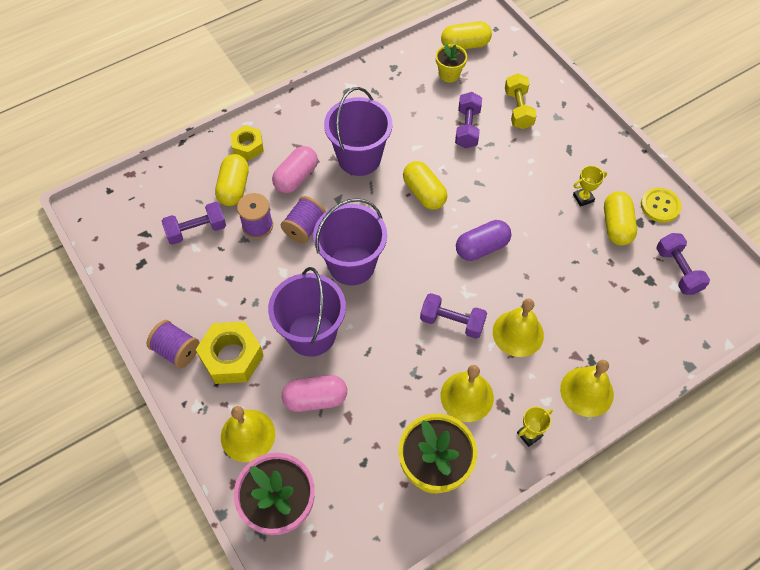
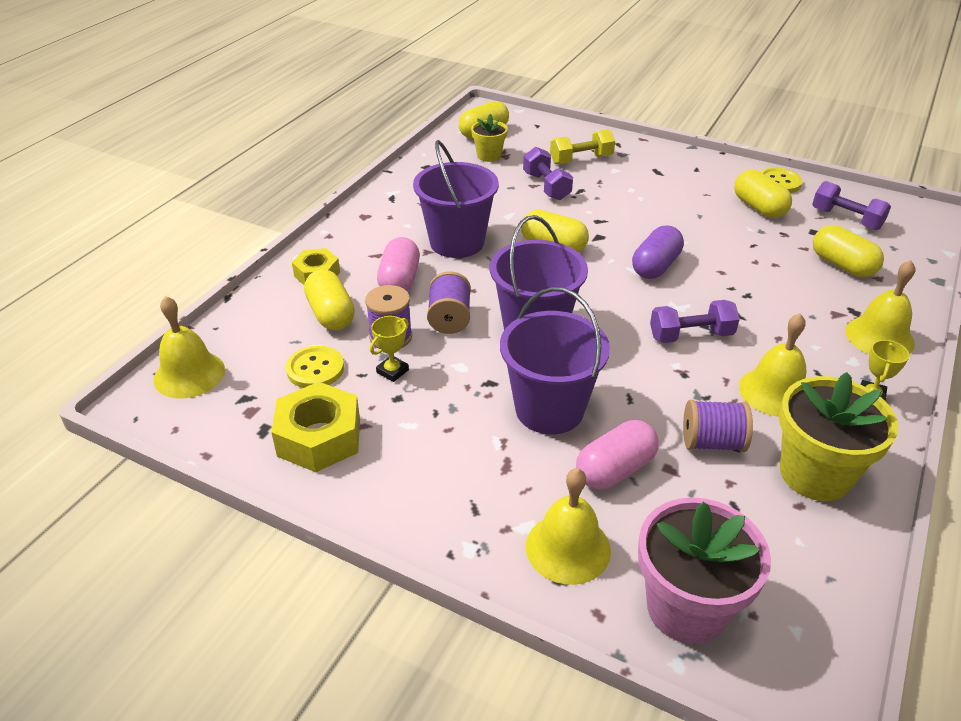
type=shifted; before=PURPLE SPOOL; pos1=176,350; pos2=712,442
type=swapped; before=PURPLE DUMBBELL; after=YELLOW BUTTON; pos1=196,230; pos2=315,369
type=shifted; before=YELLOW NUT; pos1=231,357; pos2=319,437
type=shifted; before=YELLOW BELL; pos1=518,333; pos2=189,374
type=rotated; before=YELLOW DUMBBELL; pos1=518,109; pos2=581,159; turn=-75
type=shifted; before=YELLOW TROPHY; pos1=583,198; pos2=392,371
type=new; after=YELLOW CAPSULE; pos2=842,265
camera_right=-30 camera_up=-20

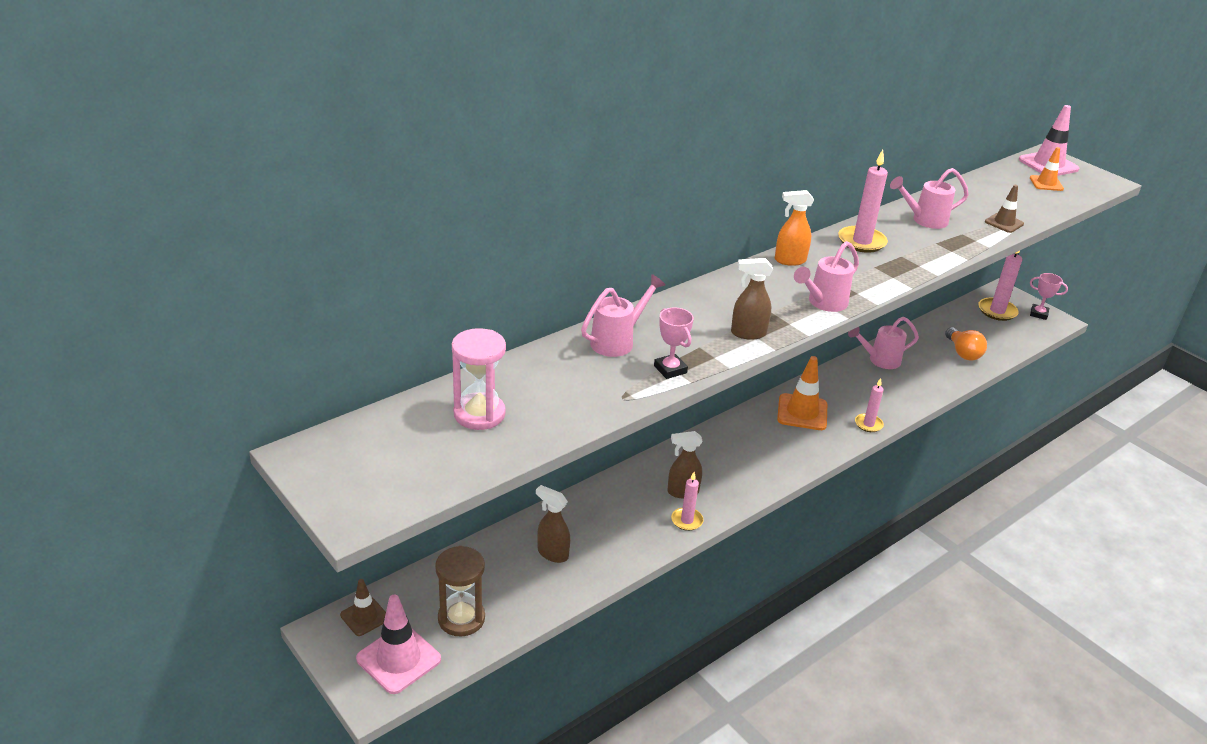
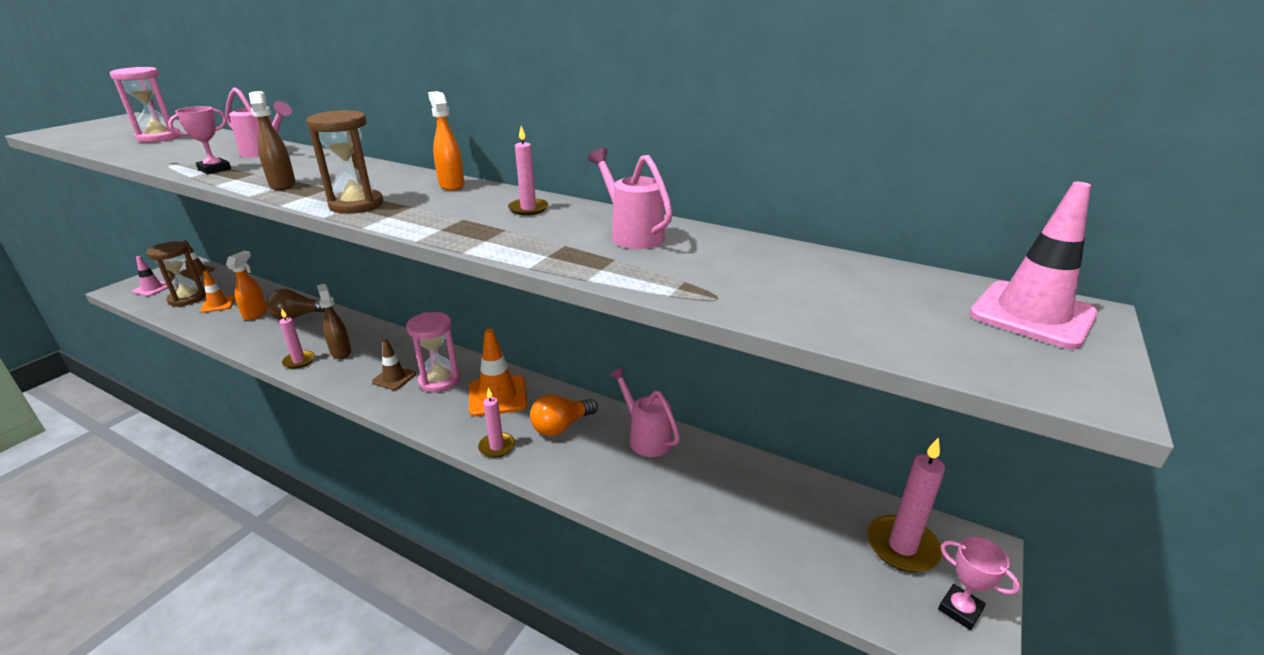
type=scaled; before=PINK TRAFFIC CONE; pos1=398,659; pos2=152,289; scale=0.61
type=repainted; before=BROWN SPRAY BOTTLE; after=ORANGE SPRAY BOTTLE; pos1=552,553; pos2=256,314
type=swapped; before=PINK WATERING CAN; after=BROWN HOURGLASS; pos1=823,303; pos2=356,205
type=scaled; before=PINK CANDLE; pos1=861,242; pos2=528,209; scale=0.62
type=shifted; before=ORANGE LIGHT BULB; pos1=962,353; pos2=561,426
type=shifted; before=BROWN TRAFFIC CONE; pos1=1004,223; pos2=394,378
type=shifted; before=ORANGE TRAFFIC CONE; pos1=1046,183; pos2=218,304
type=rotated; before=PINK TROPHY; pos1=1038,314; pos2=960,610; turn=-45
type=new; after=BROWN LIGHT BULB; pos2=298,316
type=new; after=PINK HOURGLASS; pos2=439,380
camera_right=70 camera_up=-5

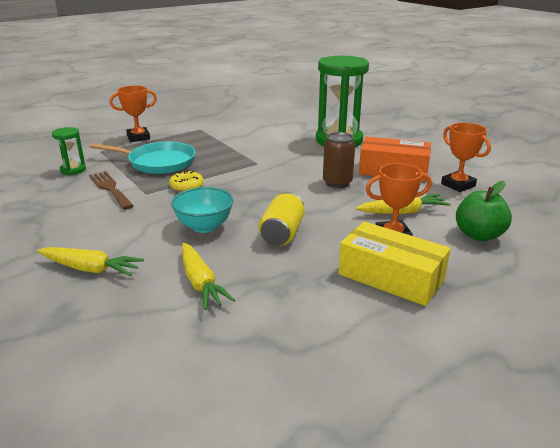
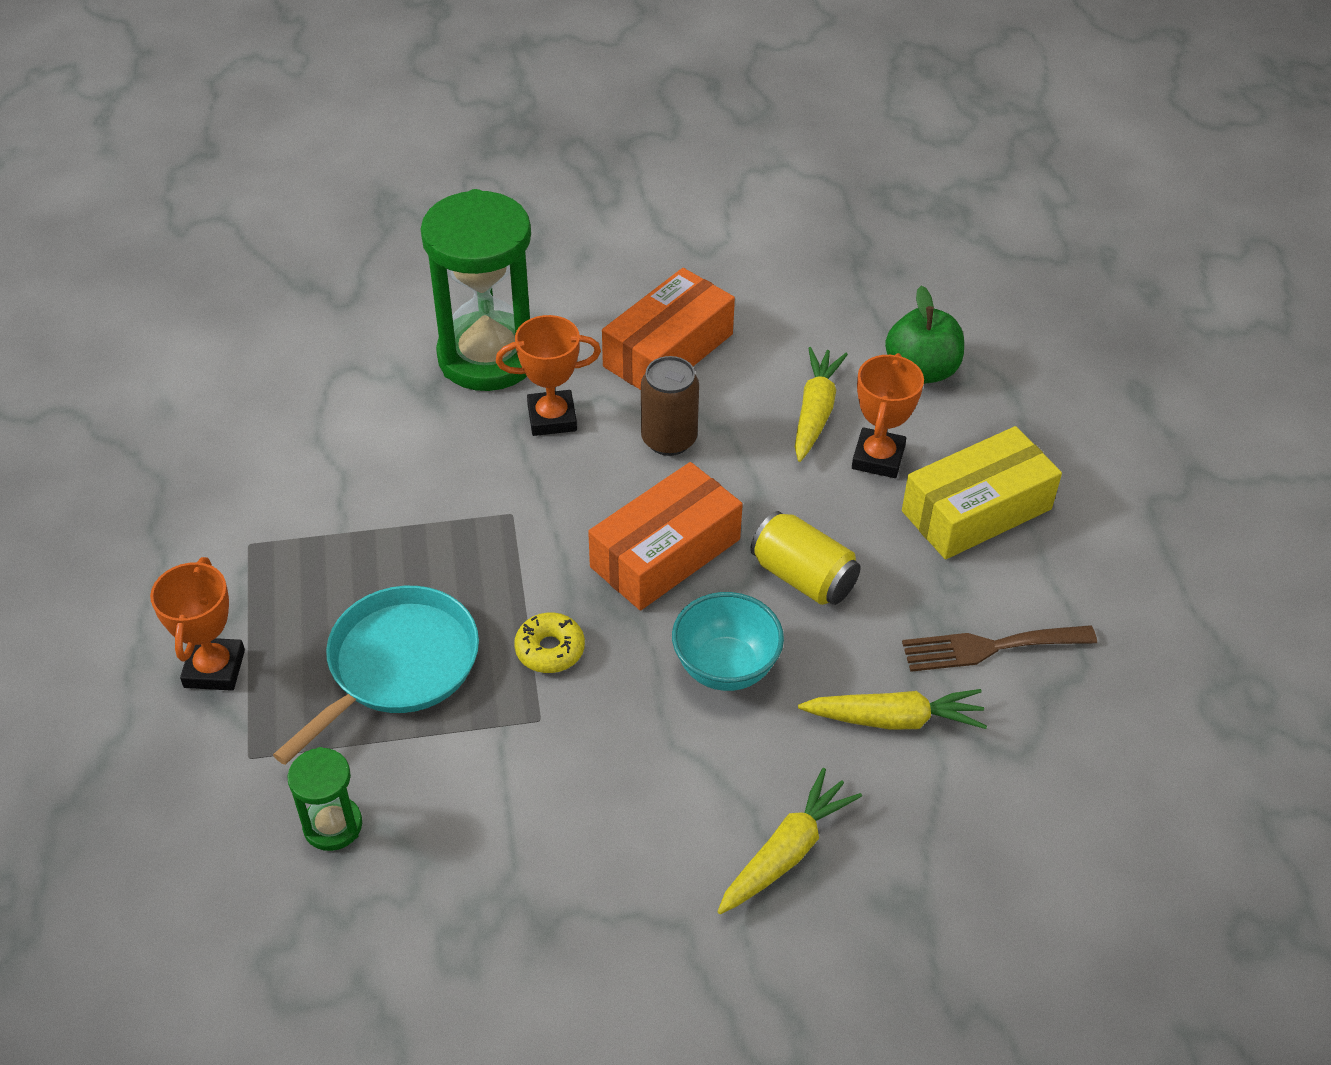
type=shifted; before=BROWN FORK; pos1=110,188; pos2=989,647
type=shifted; before=ORANGE TROPHY; pos1=458,185; pos2=552,418
type=new; after=ORANGE BOX; pos2=665,553
camera_right=-65 camera_up=20

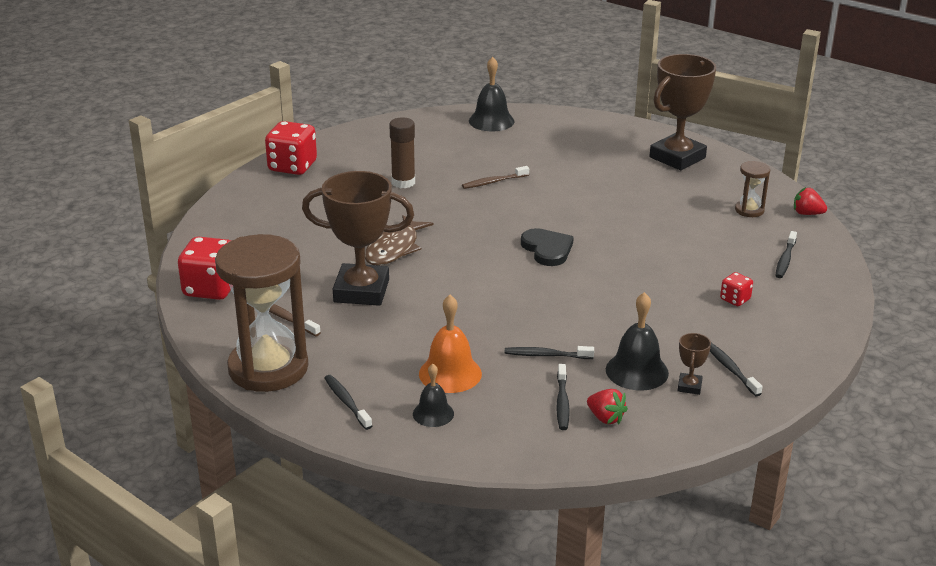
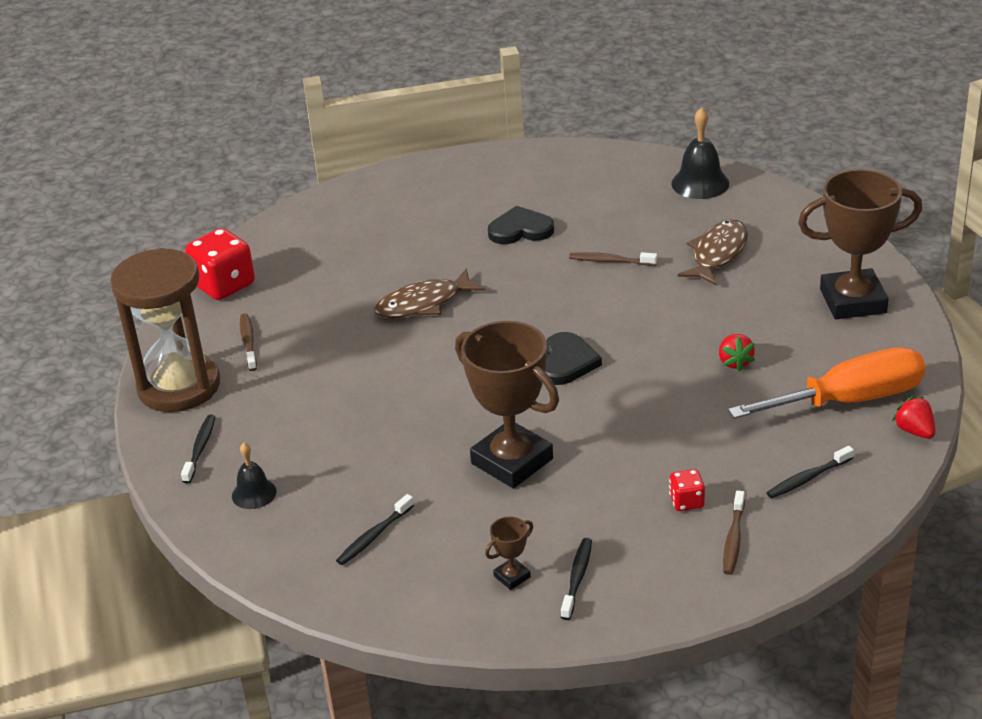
type=gone; before=RED DICE; pos1=292,166
type=shifted; before=BROWN TROPHY; pos1=361,291; pos2=512,461
type=swapped; before=BROWN GLUE STICK; after=BLACK HEART; pos1=403,182; pos2=520,230
type=gone; before=ORANGE BELL; pos1=450,373
type=gone; before=BLACK TOOTHBRUSH; pos1=546,355
type=shifted; before=RED STRAWBERRY; pos1=605,418; pos2=735,362
type=gone; before=BLACK BELL; pos1=637,371
type=swapped; before=BROWN HOURGLASS; after=ORANGE SCREWDRIVER; pos1=749,210; pos2=849,400
type=new; after=BROWN FISH; pos2=717,254
type=new; after=BROWN TOOTHBRUSH; pos2=733,539
camera_right=40 camera_up=5

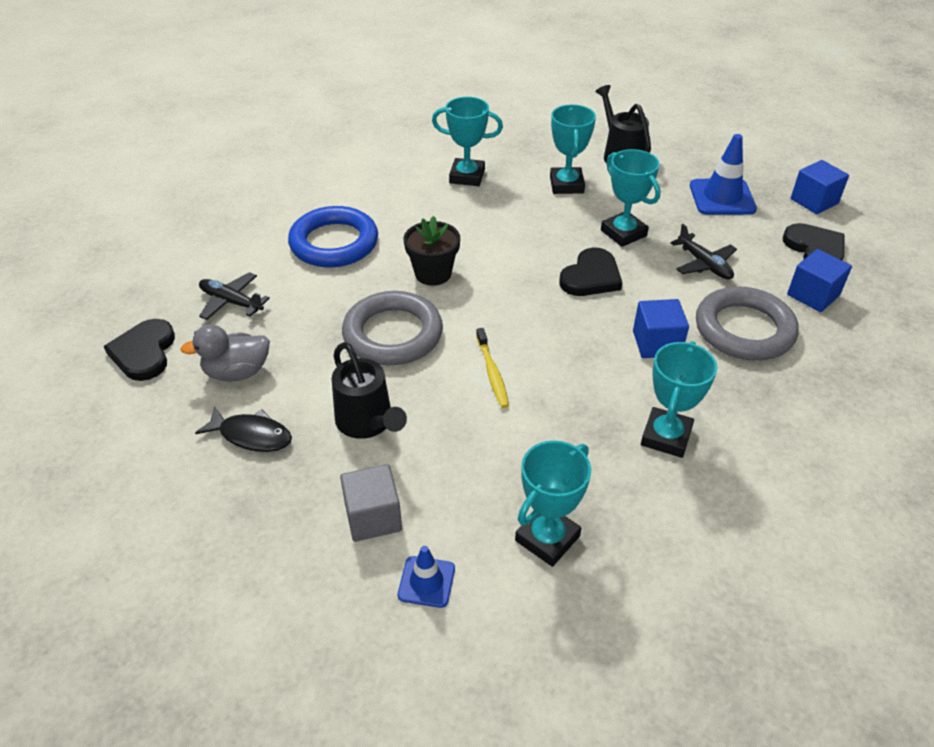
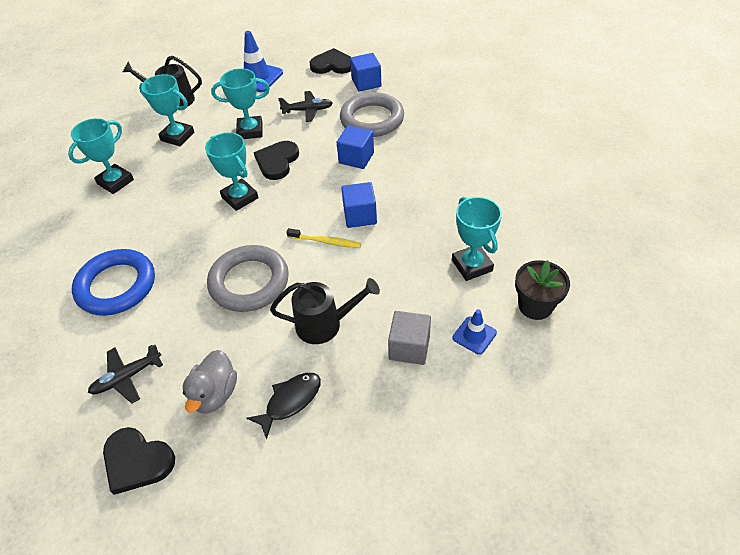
type=shifted; before=BLACK FLOWER POT; pos1=433,273; pos2=535,306
type=rotated; before=BLACK HEART; pos1=591,277; pos2=277,162; turn=-135
type=shifted; before=TURQUOISE TROPHY; pos1=666,436; pos2=240,198
type=shifted; before=BLUE CUBE; pos1=814,201; pos2=360,215
camera_right=-60 camera_up=5

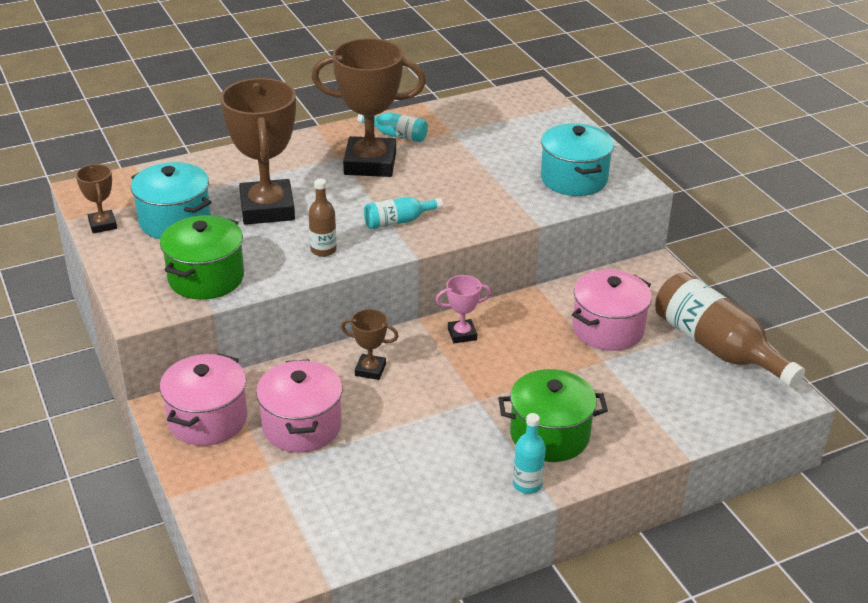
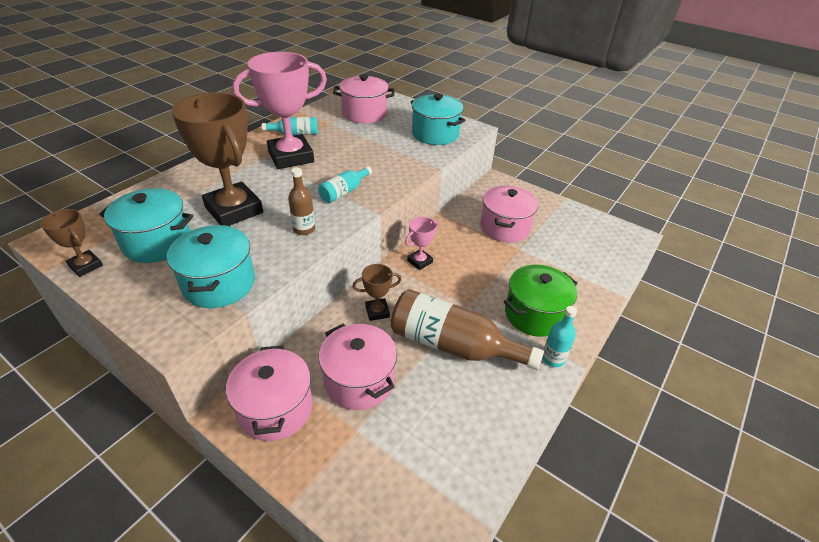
type=repainted; before=GREEN POT; after=TURQUOISE POT; pos1=206,278; pos2=219,284
type=repainted; before=BROWN TROPHY; after=PINK TROPHY; pos1=370,163; pos2=291,157
type=shifted; before=BROWN BOTTLE; pos1=717,347; pos2=453,345
type=new; after=PINK POT; pos2=364,114
camera_right=-30 camera_up=5

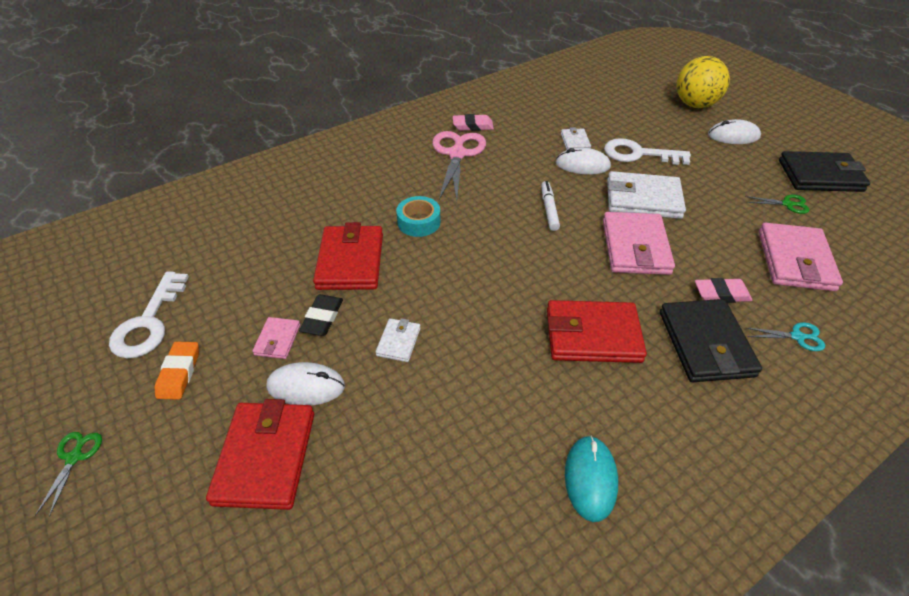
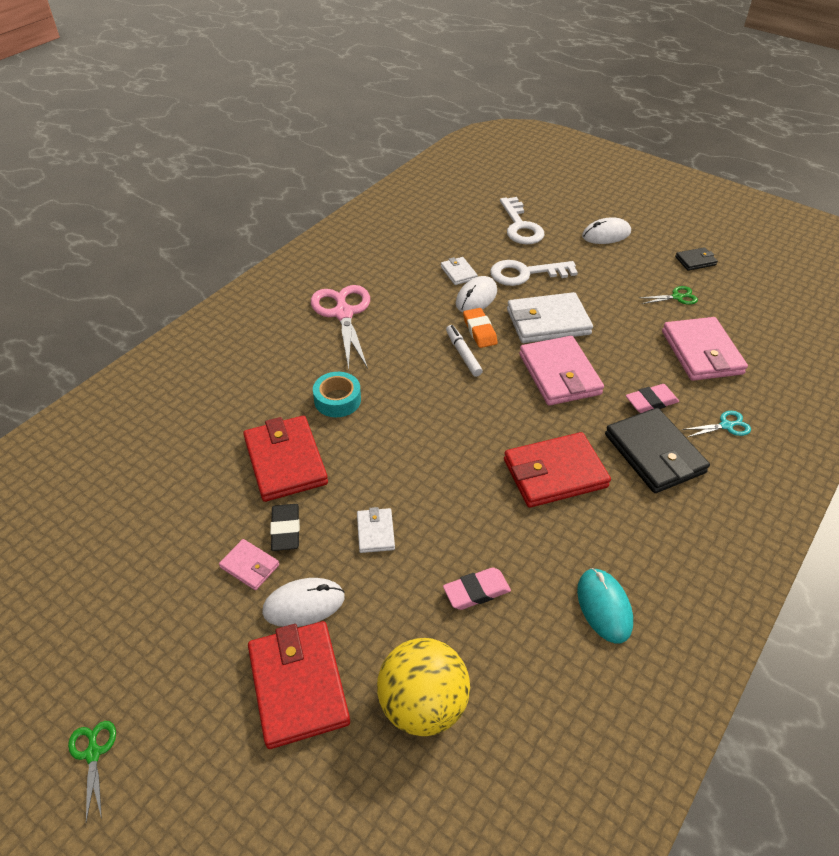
type=shifted; before=WHITE KEY; pos1=149,322; pos2=520,226
type=shifted; before=ORANGE ERASER; pos1=179,373; pos2=479,331
type=rotated; before=PINK WALLET; pos1=277,340; pos2=250,566; turn=-45
type=shifted; before=PINK ERASER; pos1=473,126; pos2=476,591
type=rotated; before=WHITE MOUSE; pos1=582,165; pos2=476,297; turn=-45
type=shifted; before=YELLOW BALL; pos1=695,104; pos2=422,704
type=scaled; before=BLACK WALLET; pos1=820,176; pos2=695,261; scale=0.5
camera_right=-20 camera_up=0

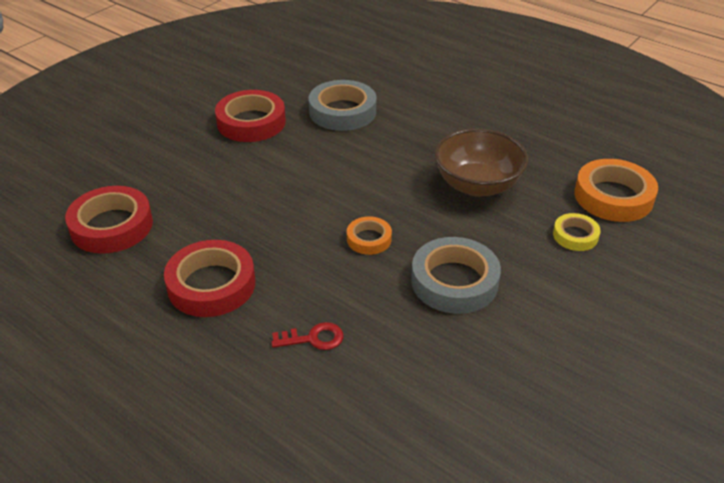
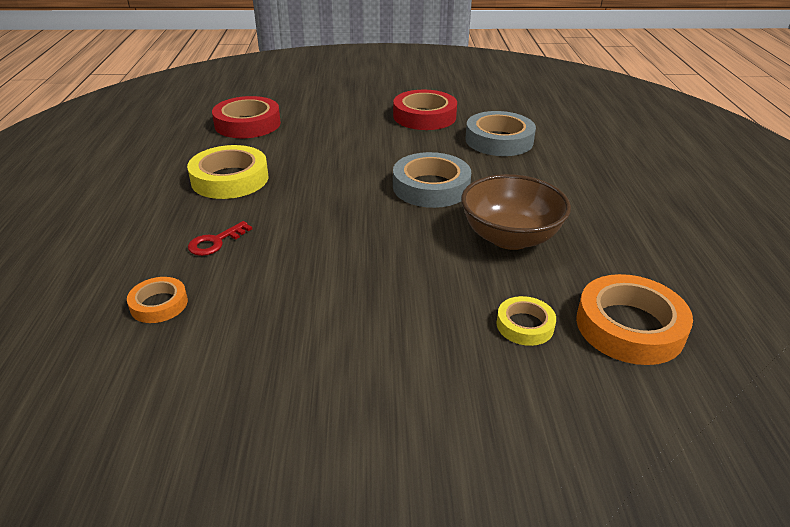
type=repainted; before=RED TAPE; after=YELLOW TAPE; pos1=211,284; pos2=230,179
type=rotated; before=RED KEY; pos1=313,338; pos2=215,242; turn=90
type=shifted; before=ORANGE TAPE; pos1=369,239; pos2=159,304
type=shifted; before=GREY TAPE; pos1=454,281; pos2=431,187
camera_right=50 camera_up=-5

